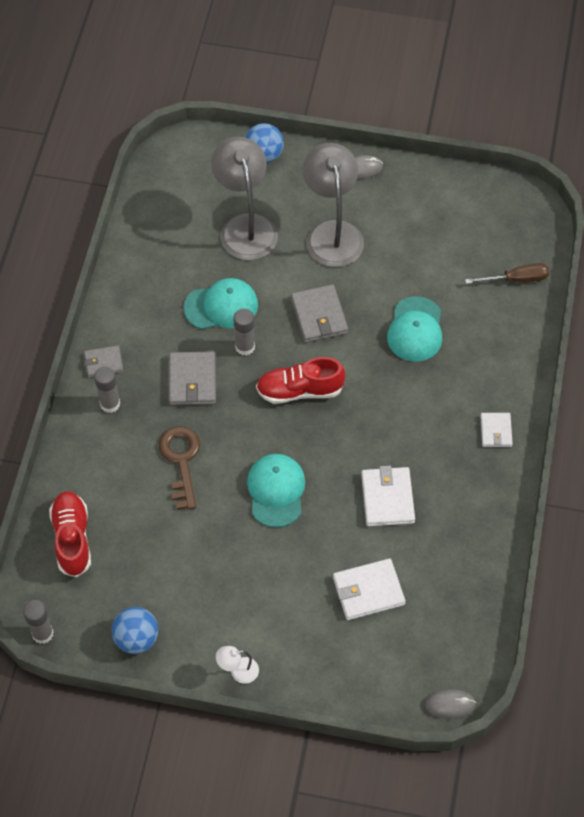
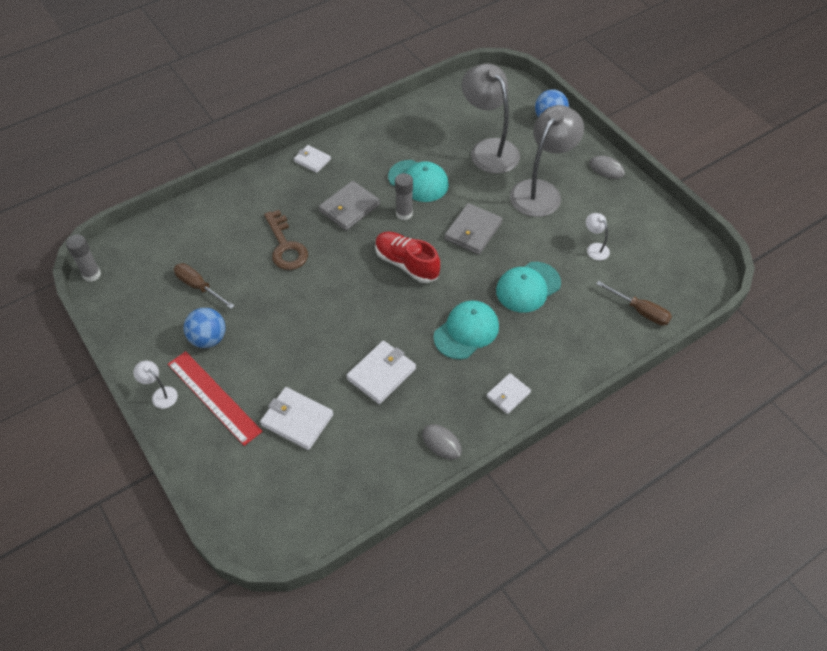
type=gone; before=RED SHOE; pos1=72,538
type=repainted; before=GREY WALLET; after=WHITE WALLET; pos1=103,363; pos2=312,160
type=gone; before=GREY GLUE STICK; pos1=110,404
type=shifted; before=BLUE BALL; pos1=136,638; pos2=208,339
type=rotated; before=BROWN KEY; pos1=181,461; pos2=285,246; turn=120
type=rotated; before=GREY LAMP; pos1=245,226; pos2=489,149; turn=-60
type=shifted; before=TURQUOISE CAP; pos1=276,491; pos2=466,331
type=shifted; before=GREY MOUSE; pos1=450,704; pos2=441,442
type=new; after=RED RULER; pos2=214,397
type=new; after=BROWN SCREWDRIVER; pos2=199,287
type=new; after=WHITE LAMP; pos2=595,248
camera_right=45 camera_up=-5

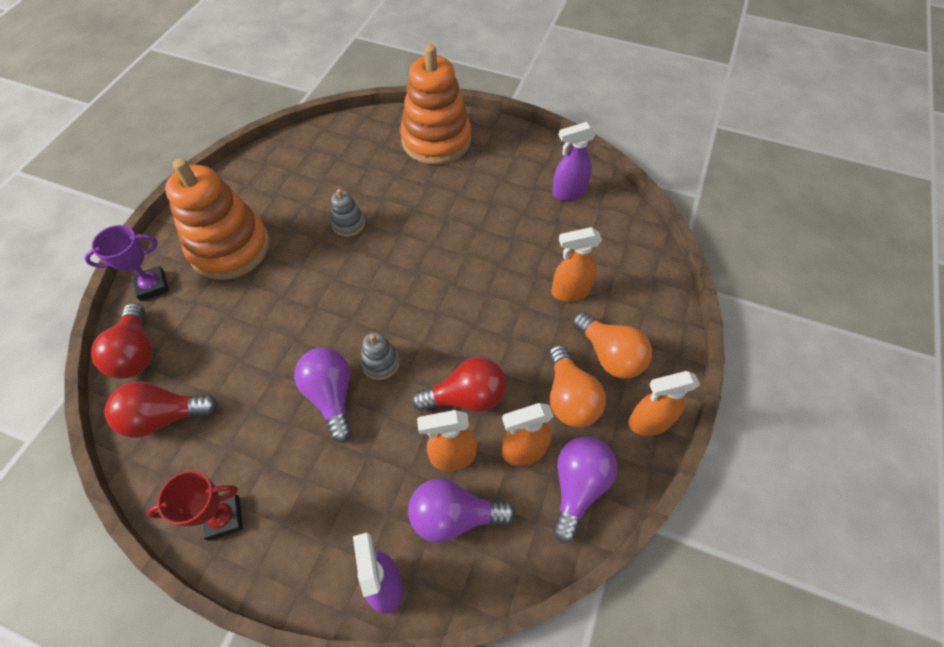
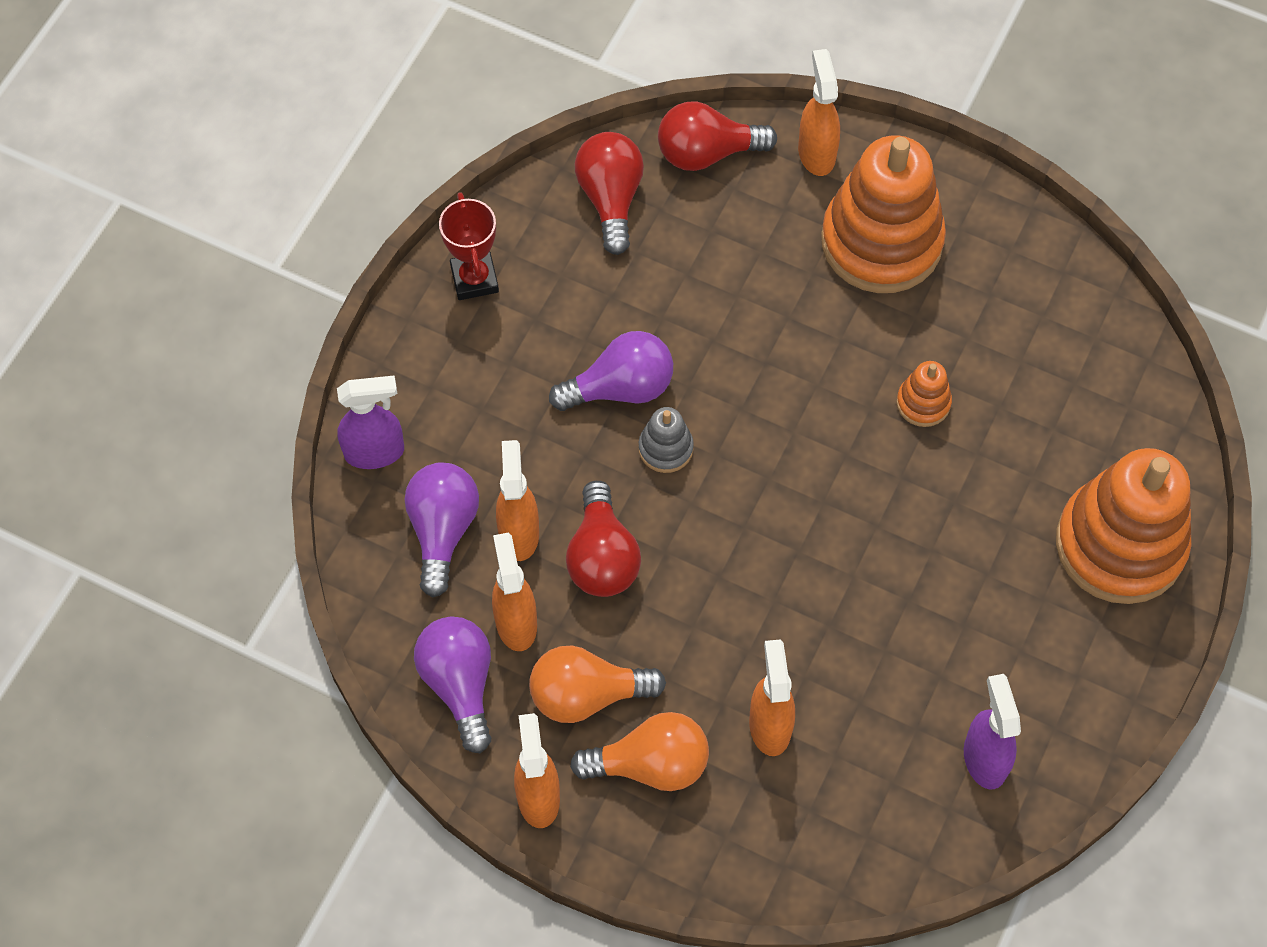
type=swapped; before=PURPLE TROPHY; after=ORANGE SPRAY BOTTLE; pos1=152,286; pos2=816,153
type=repainted; before=GREY STACKING TOY; after=ORANGE STACKING TOY; pos1=348,224; pos2=923,403
type=rotated; before=PURPLE LIGHT BULB; pos1=578,486; pos2=460,684; turn=-135
type=rotated; before=ORANGE LIGHT BULB; pos1=609,355; pos2=650,764; turn=-150
camera_right=95 camera_up=5

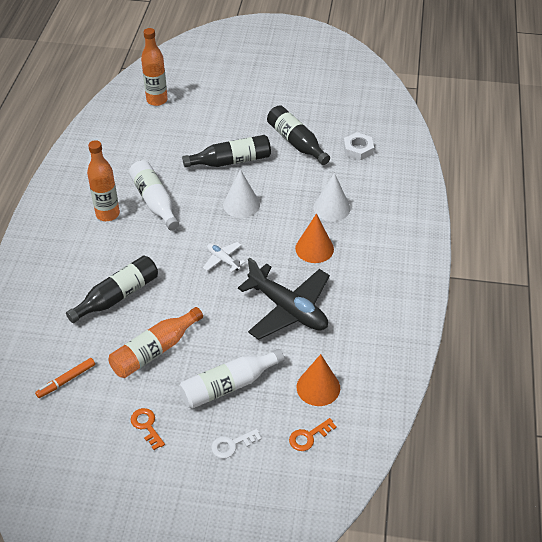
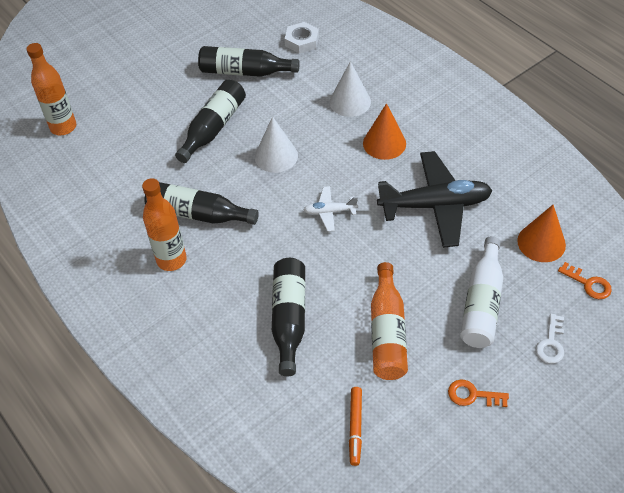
type=repainted; before=WHITE BOTTLE; after=BLACK BOTTLE; pos1=154,201; pos2=198,214
type=rotated; before=ORANGE KEY; pos1=308,436; pos2=588,284; turn=-60
camera_right=-45 camera_up=5

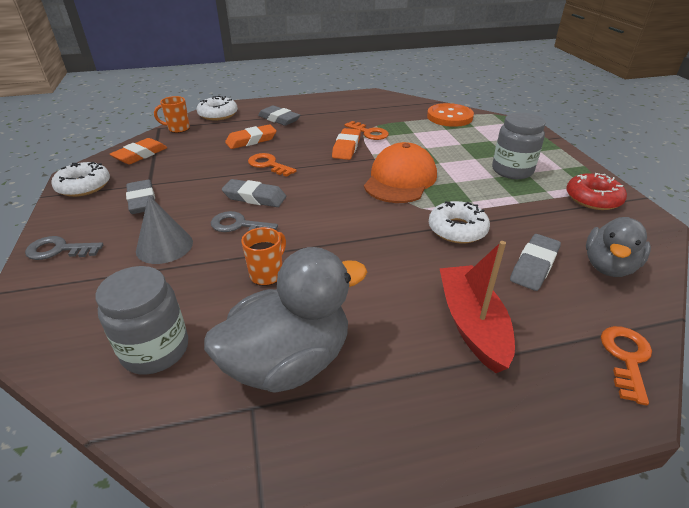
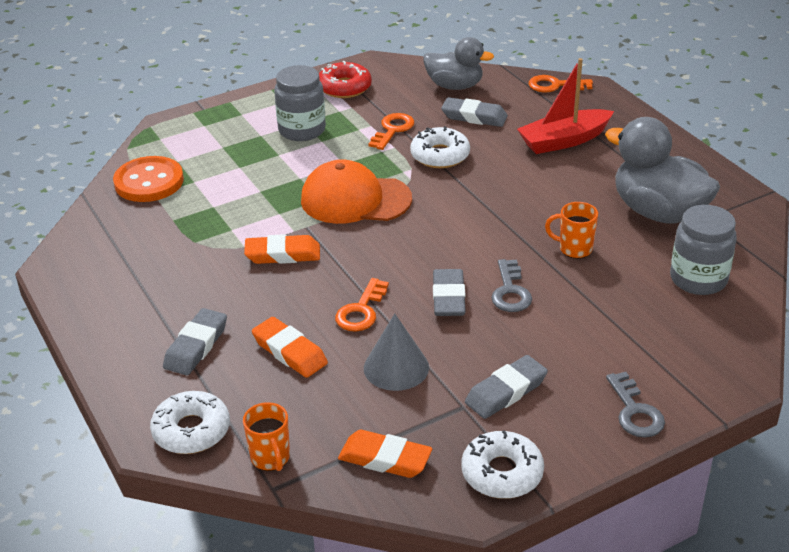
type=shifted; before=GREY CONE; pos1=164,246; pos2=396,367
type=shifted; before=ORANGE KEY; pos1=369,133; pos2=393,130
camera_right=-105 camera_up=0

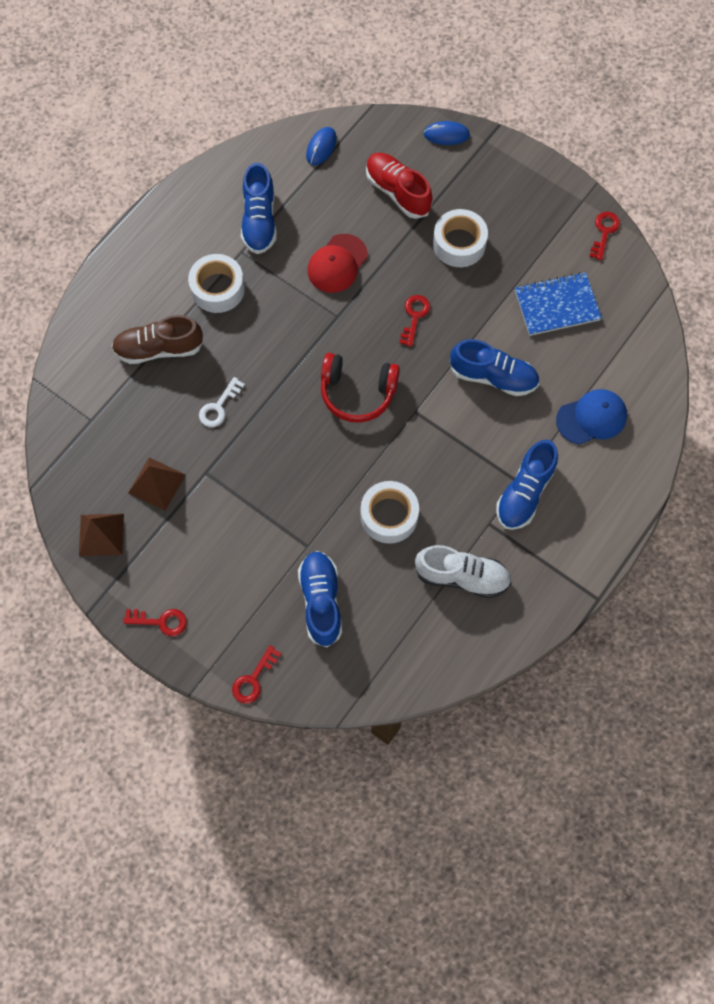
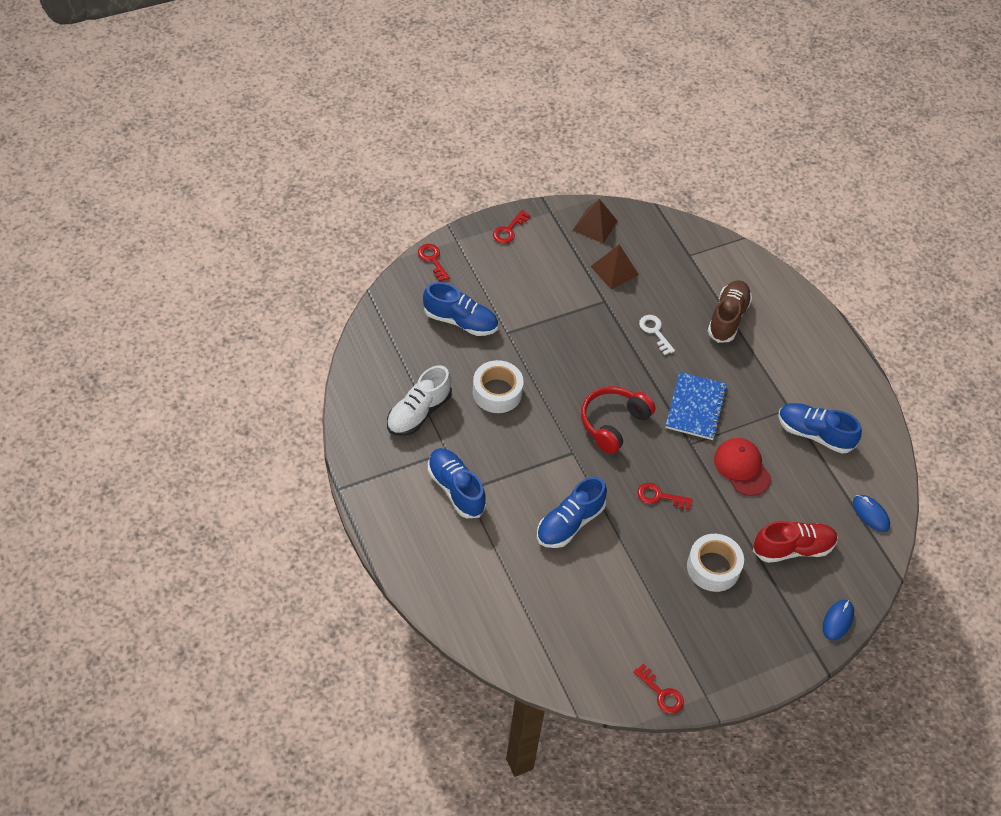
type=gone; before=WHITE TAPE; pos1=218,288
type=rotated; before=RED KEY; pos1=414,316; pos2=659,496; turn=150
type=shifted; before=BLUE NOTEBOOK; pos1=557,305; pos2=695,407
type=gone; before=BLUE CAP; pos1=591,418
camera_right=115 camera_up=-15

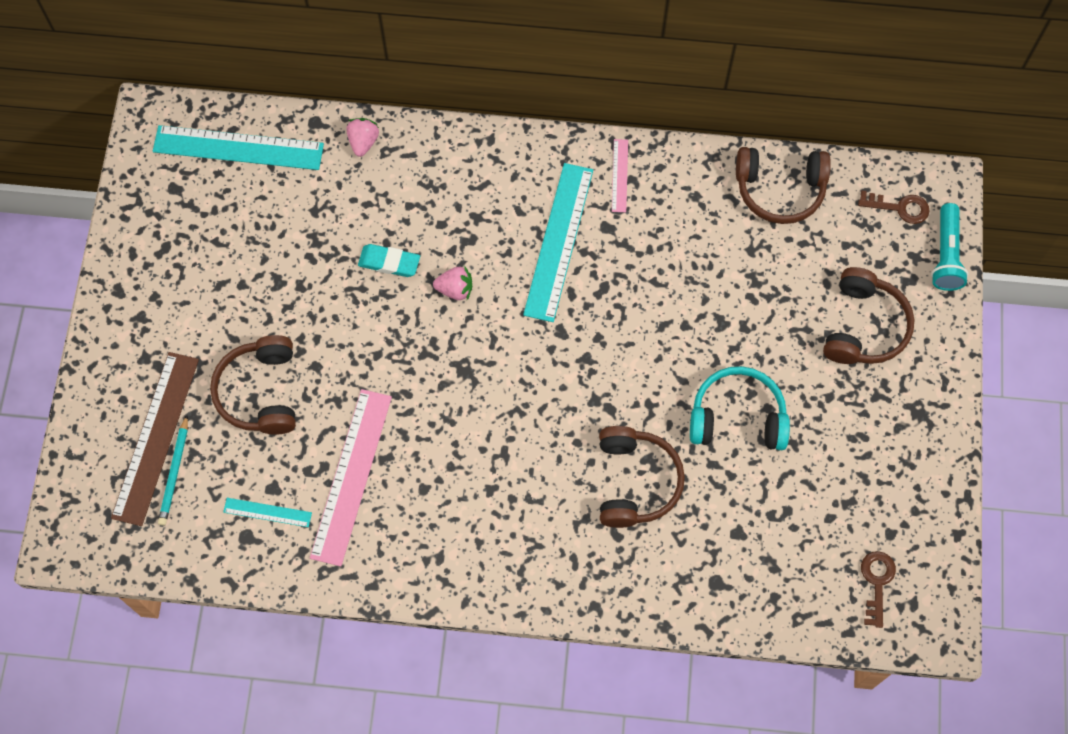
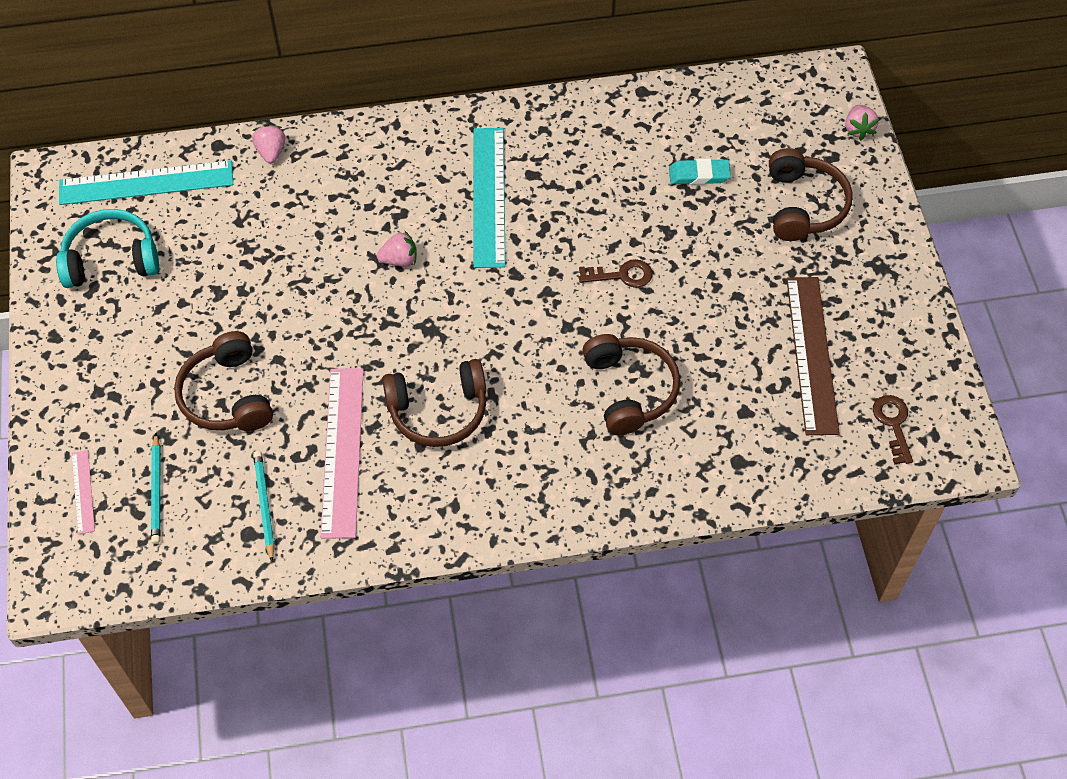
type=shifted; before=BROWN RULER; pos1=155,437; pos2=812,354
type=swapped; before=TURQUOISE RULER; after=TURQUOISE PENCIL; pos1=267,512; pos2=264,505
type=shifted; before=TURQUOISE ERASER; pos1=389,262; pos2=699,175
type=shifted; before=PINK RULER; pos1=620,175; pos2=83,491
type=shifted; before=TURQUOISE HEADPHONES; pos1=737,417; pos2=111,259
type=shifted; before=BROWN HEADPHONES; pos1=780,190; pos2=438,411
type=shifted; before=BROWN KEY; pos1=899,208; pos2=622,275
type=swapped; before=TURQUOISE FLASHLIGHT; after=PINK STRAWBERRY; pos1=946,255; pos2=858,129
camera_right=-15 camera_up=-10

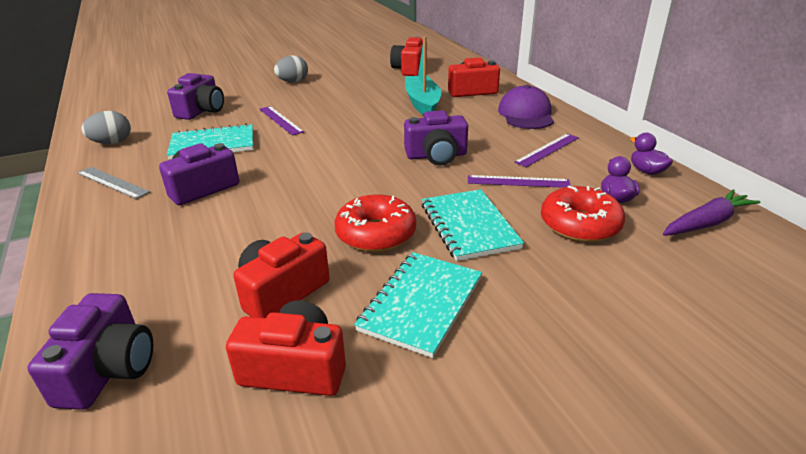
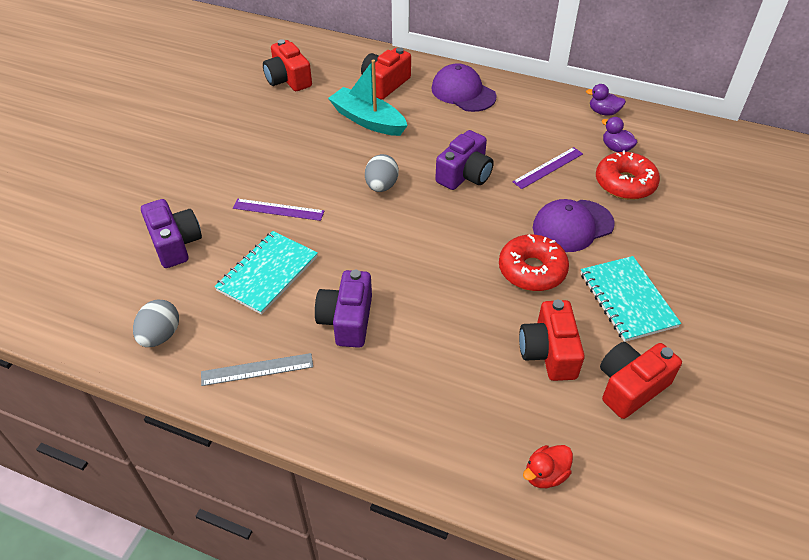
type=swapped; before=PURPLE CAMERA; after=RED DUCK; pos1=108,369; pos2=545,474
type=shifted; before=GREY EGG; pos1=293,82; pos2=381,186
type=swapped; before=TURQUOISE NOTEBOOK; after=PURPLE CAP; pos1=469,226; pos2=572,226
type=gone; before=PURPLE RULER; pos1=547,150
type=gone; before=PURPLE CARROT; pos1=707,223
camera_right=-45 camera_up=15

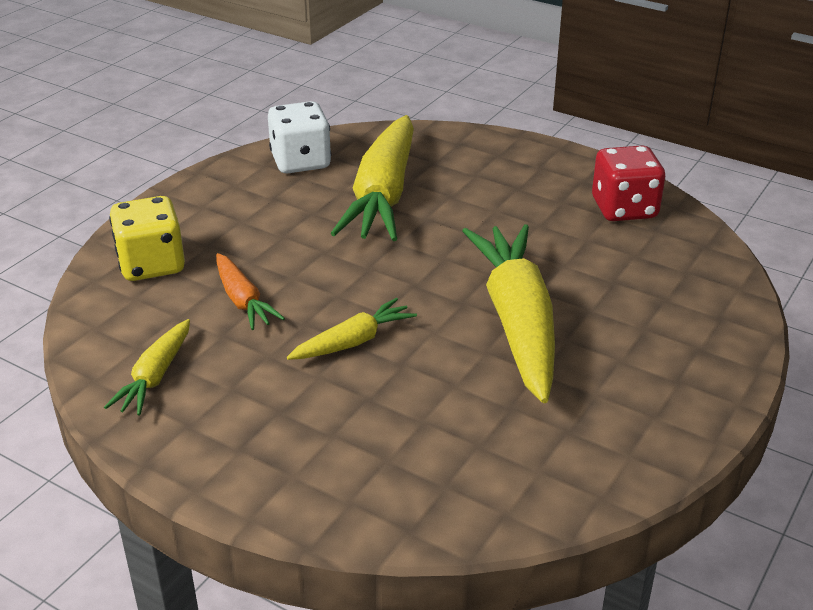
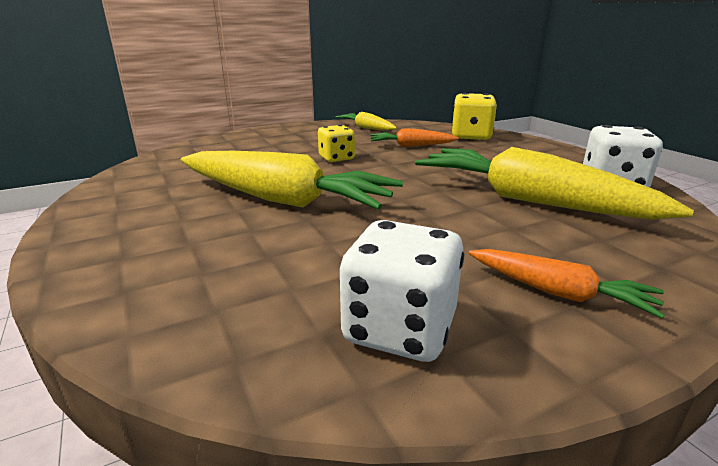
type=swapped; before=YELLOW CARROT; after=YELLOW DICE; pos1=353,342; pos2=336,158
type=repainted; before=RED DICE; after=WHITE DICE; pos1=624,209; pos2=399,329
type=new; after=ORANGE CARROT; pos2=557,292
camera_right=120 camera_up=-10

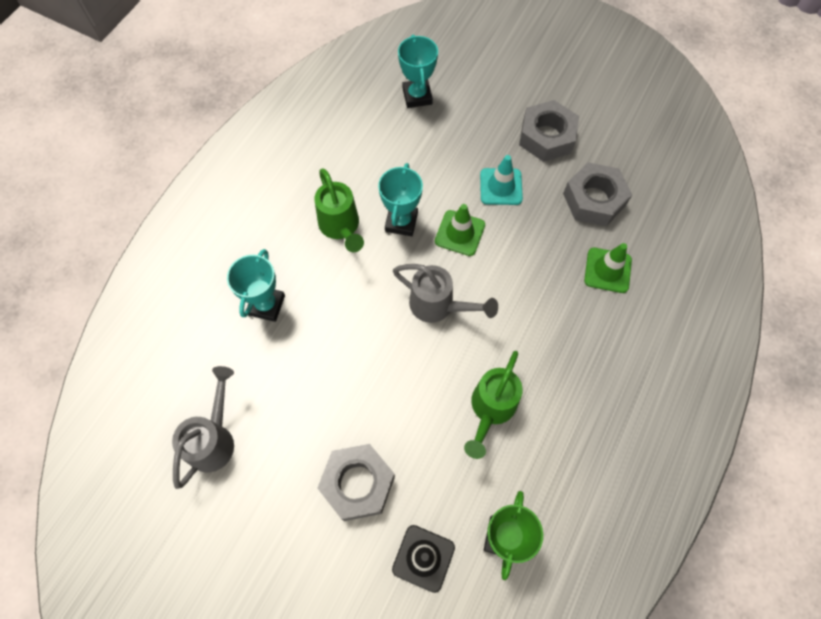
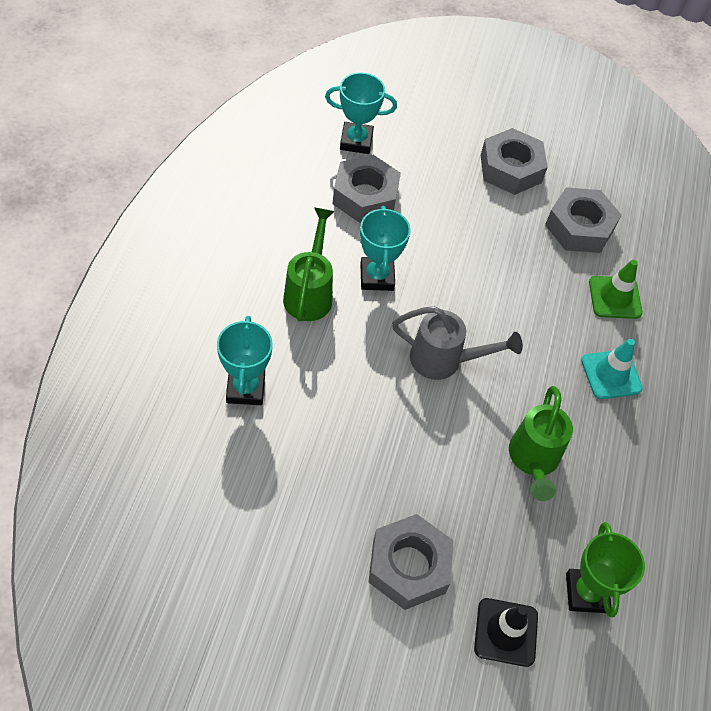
type=gone; before=GREY WATERING CAN; pos1=214,438
type=rotated; before=GREEN WATERING CAN; pos1=341,228; pos2=310,292; turn=-135
type=rotated; before=TURQUOISE TROPHY; pos1=417,96; pos2=356,141; turn=-60
type=gone; before=GREEN TRAFFIC CONE; pos1=460,233
type=shifted; before=TURQUOISE TRAFFIC CONE; pos1=501,187; pos2=611,374
type=new; after=GREY NUT; pos2=365,196
camera_right=-20 camera_up=-10

